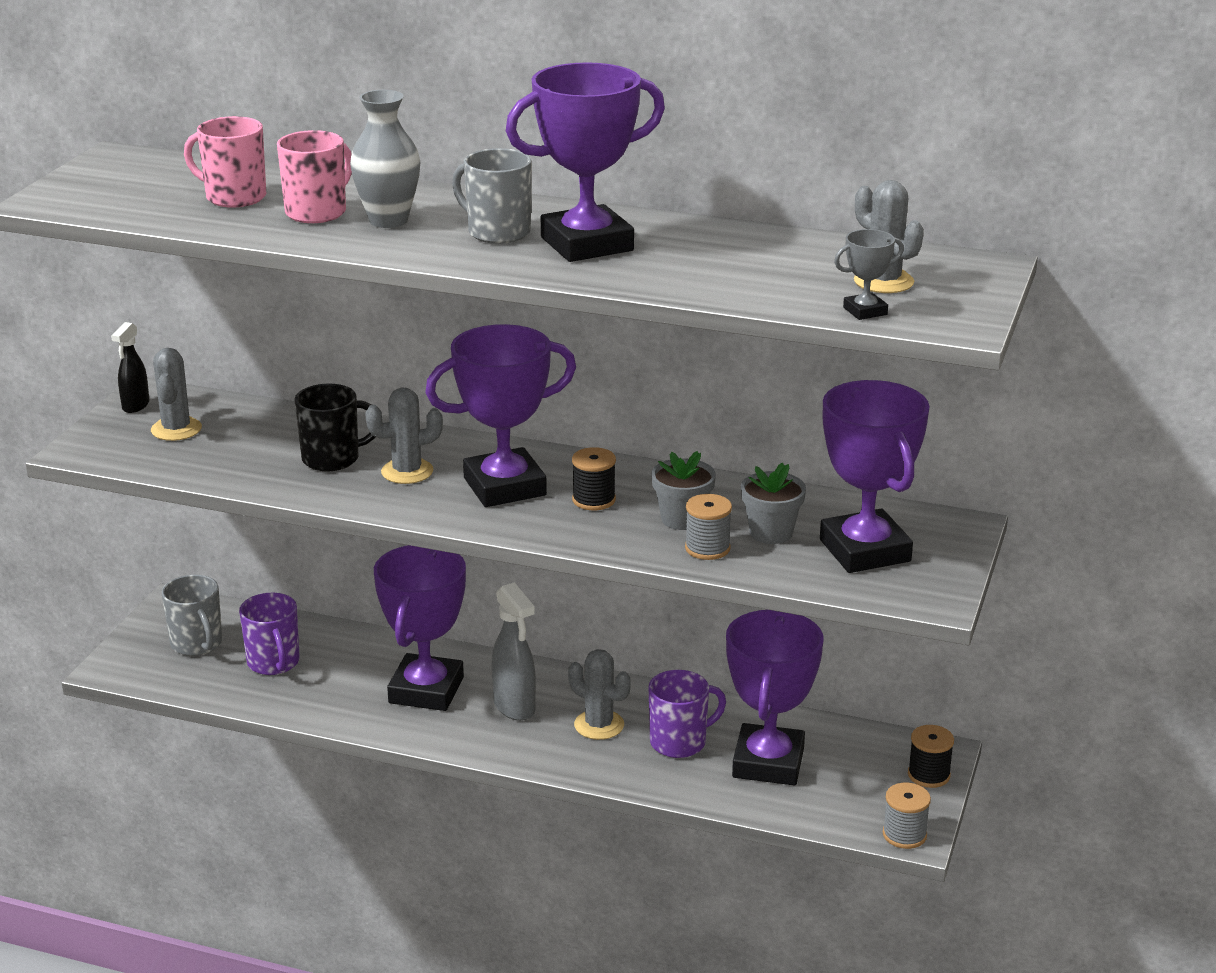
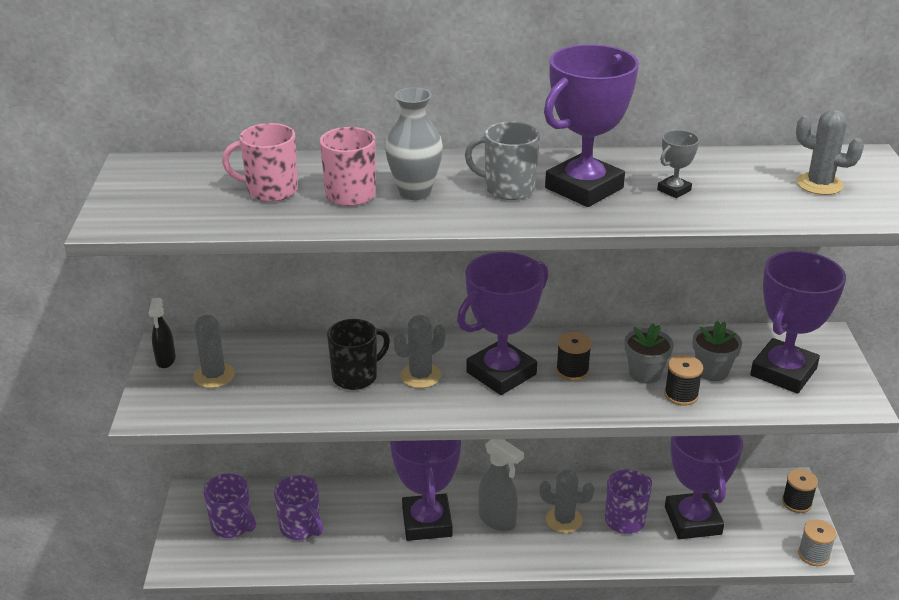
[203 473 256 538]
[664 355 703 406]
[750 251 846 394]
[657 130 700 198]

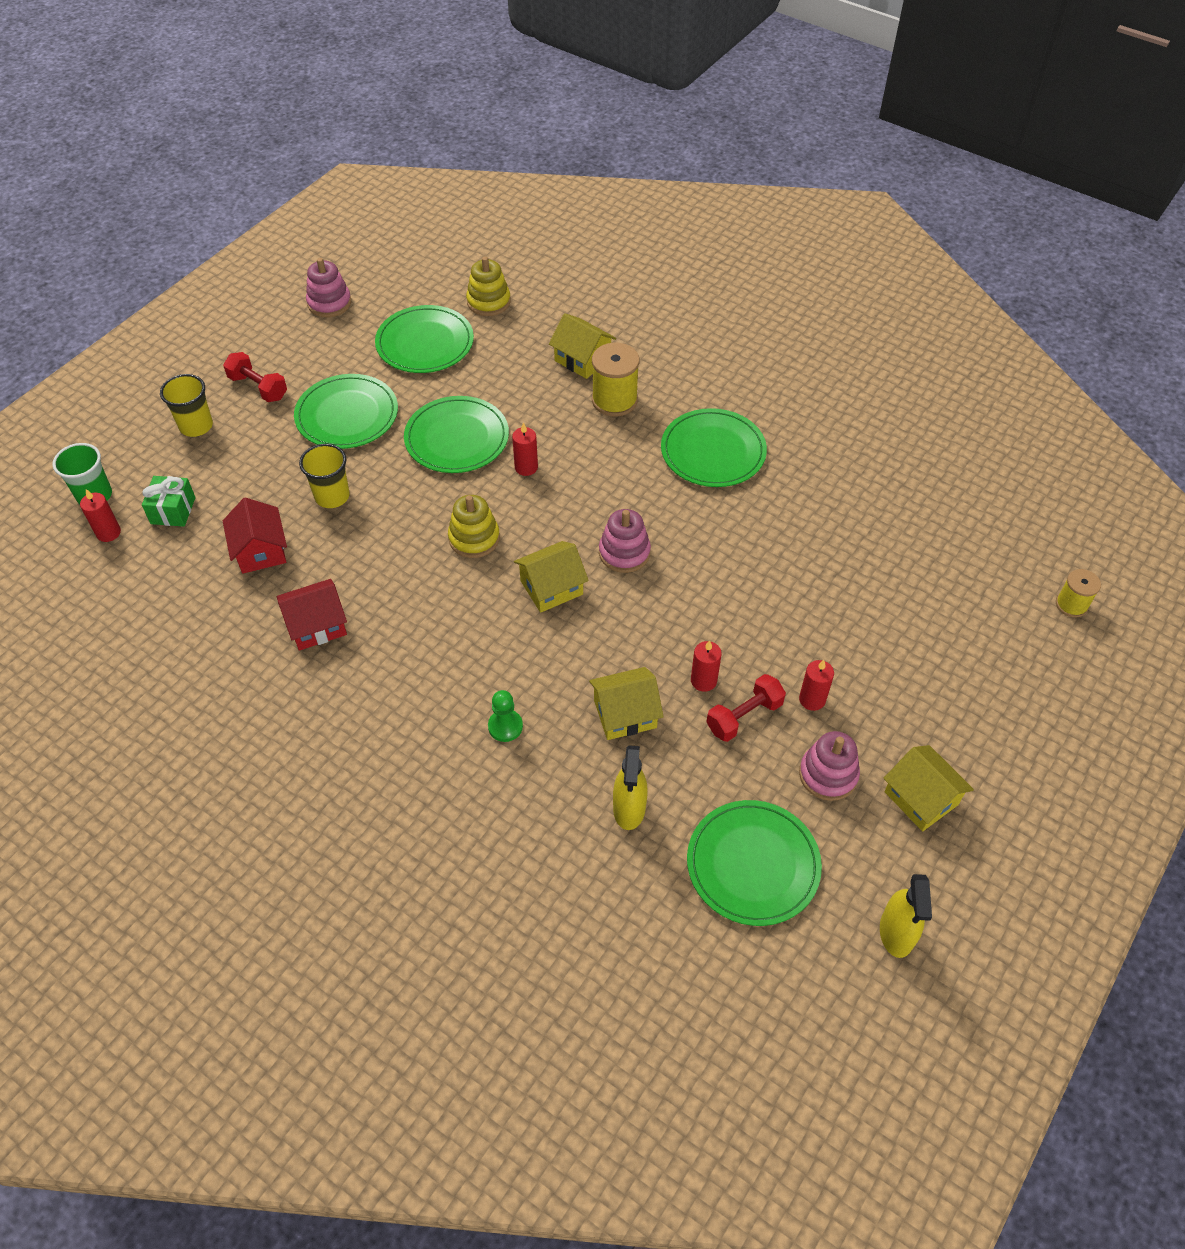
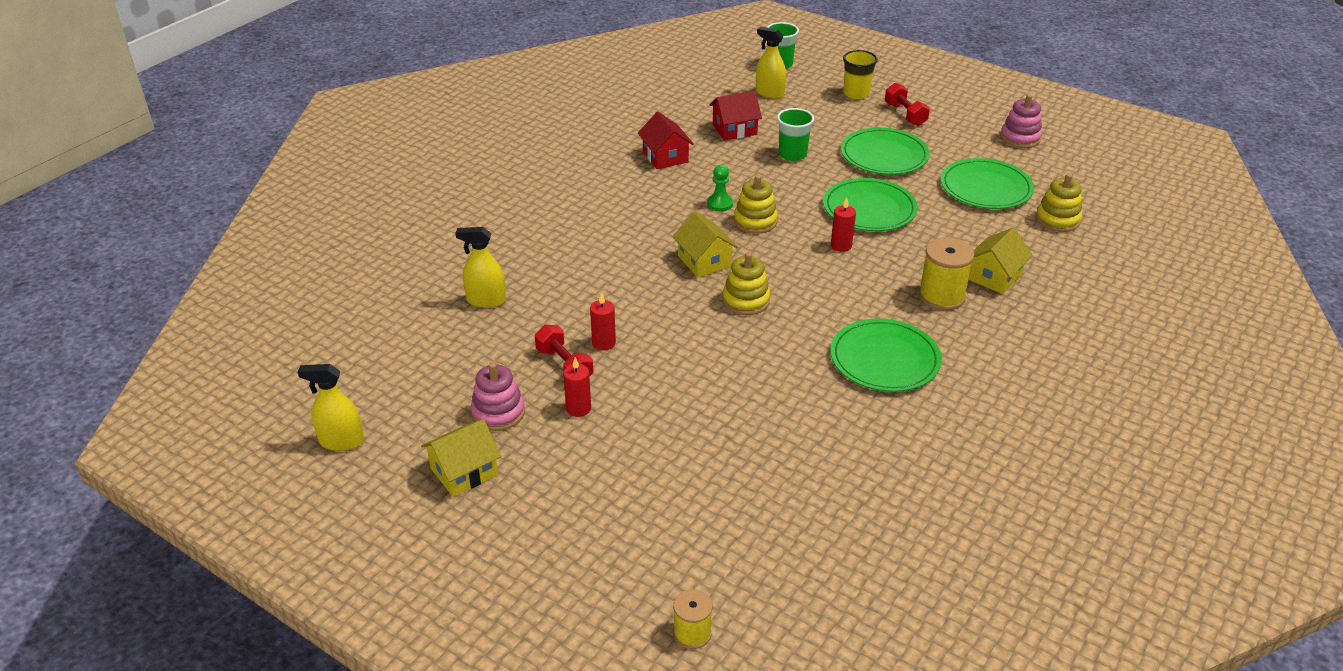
[80 489 121 542] (first image)
[756 27 786 99]
[885 83 930 126]
[777 108 814 161]
[707 165 733 212]
[589 667 664 740] (first image)
[722 252 770 315]
[687 800 822 926] (first image)

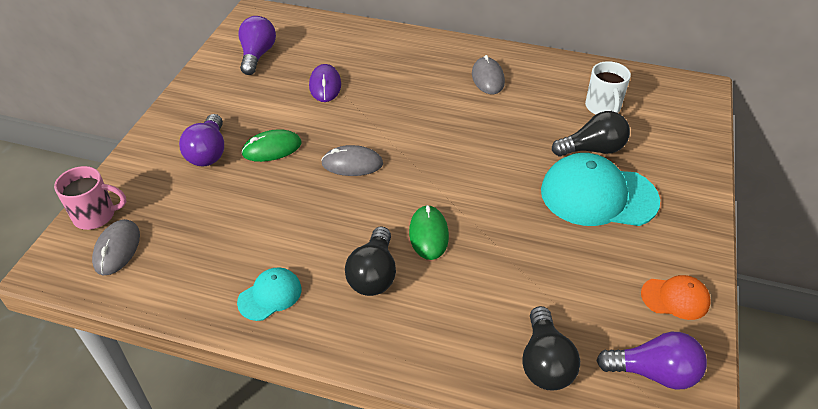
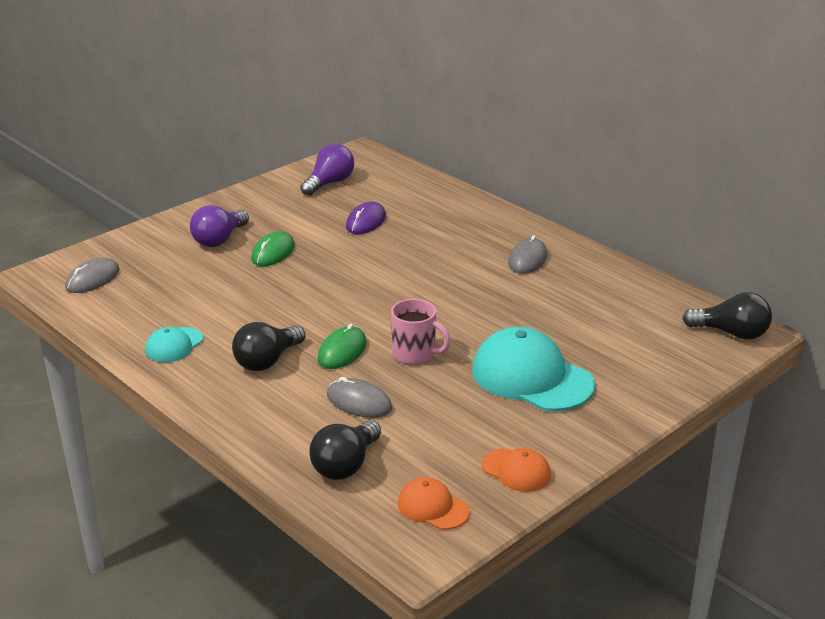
[391 299 451 365]
[145 327 203 362]
[251 231 295 266]
[327 377 392 418]
[682 292 772 340]
[585 61 631 115] (first image)
[398 477 470 530]

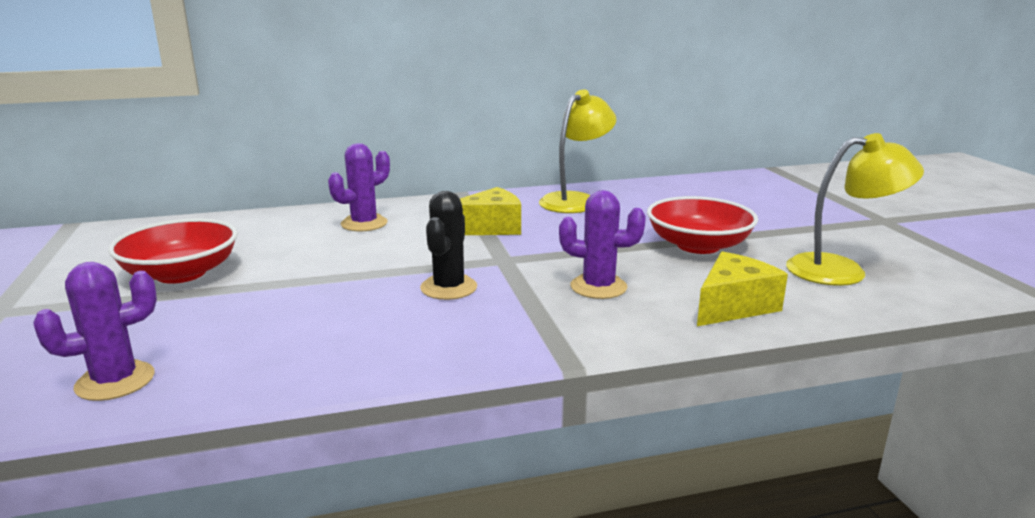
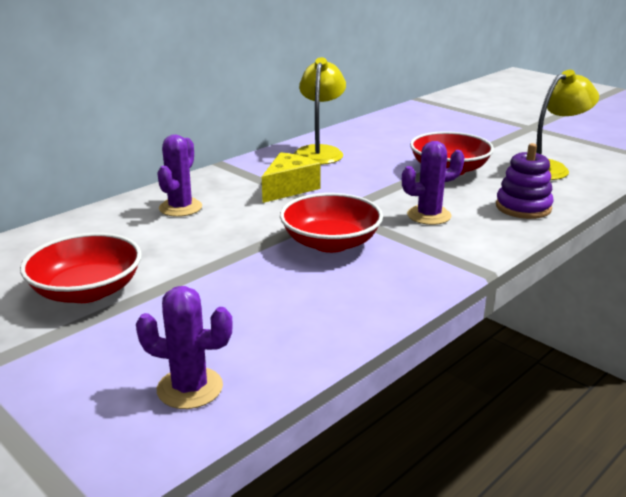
[136 286 233 409]
[280 193 383 253]
[496 143 554 219]

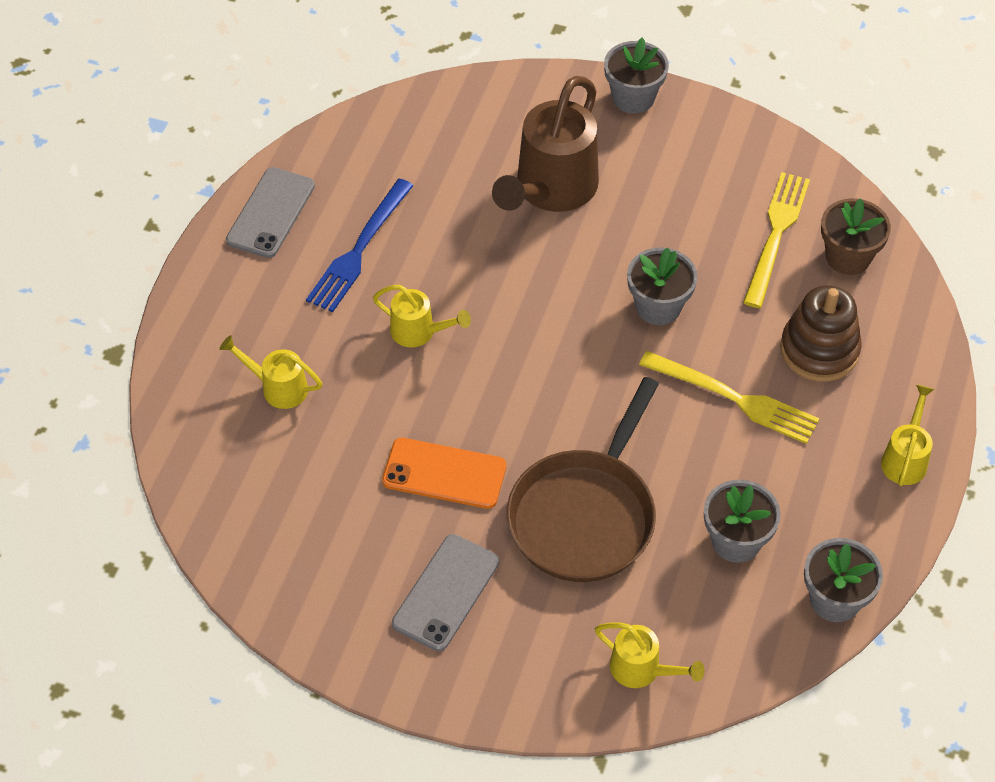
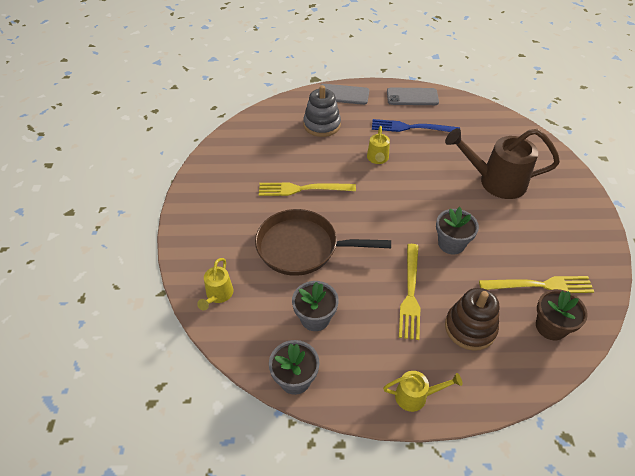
[303 85 341 137]
[259 182 356 196]
[319 84 369 105]
[604 37 669 114] (first image)

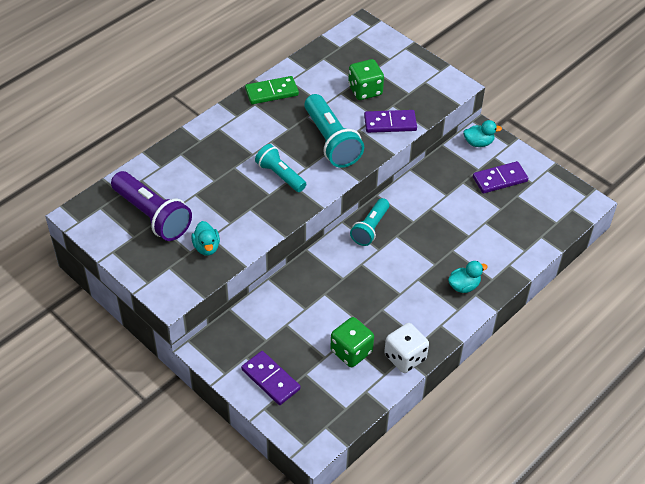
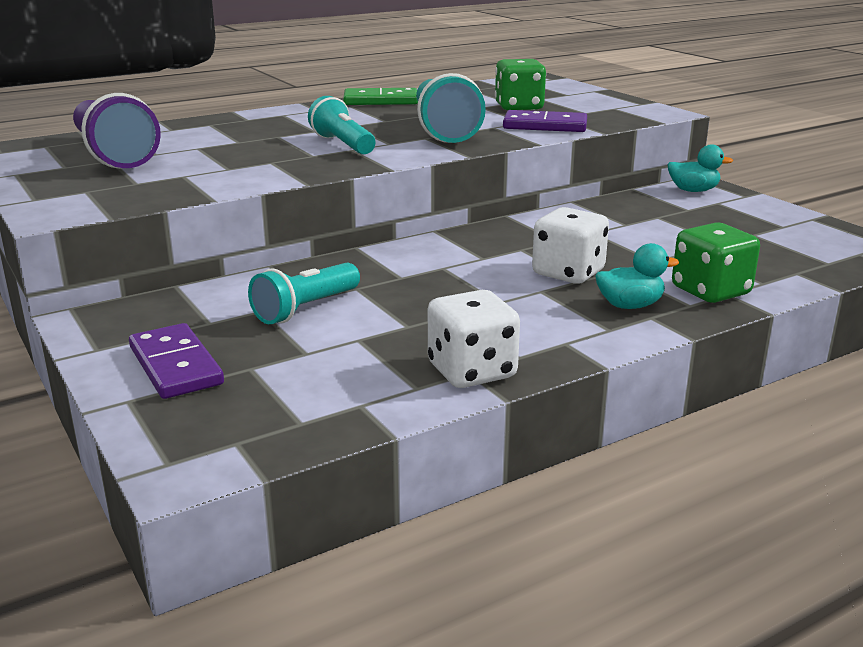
[191 221 220 255] (first image)
[672 223 760 303]
[248 262 360 324]
[473 161 528 193] (first image)
[532 207 609 284]

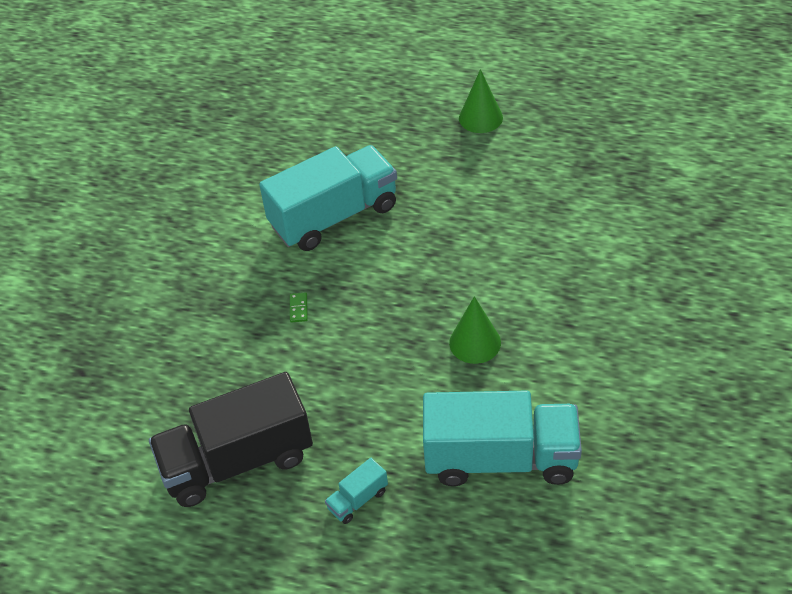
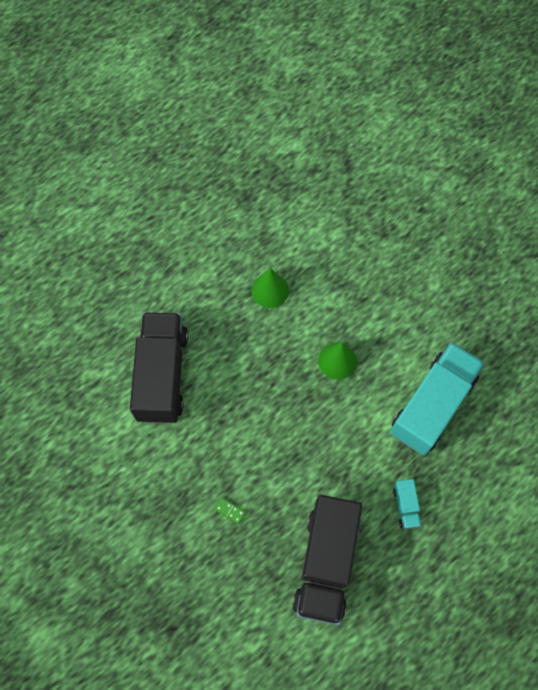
[130 312 188 423]
[215 498 246 524]
[252 268 289 308]

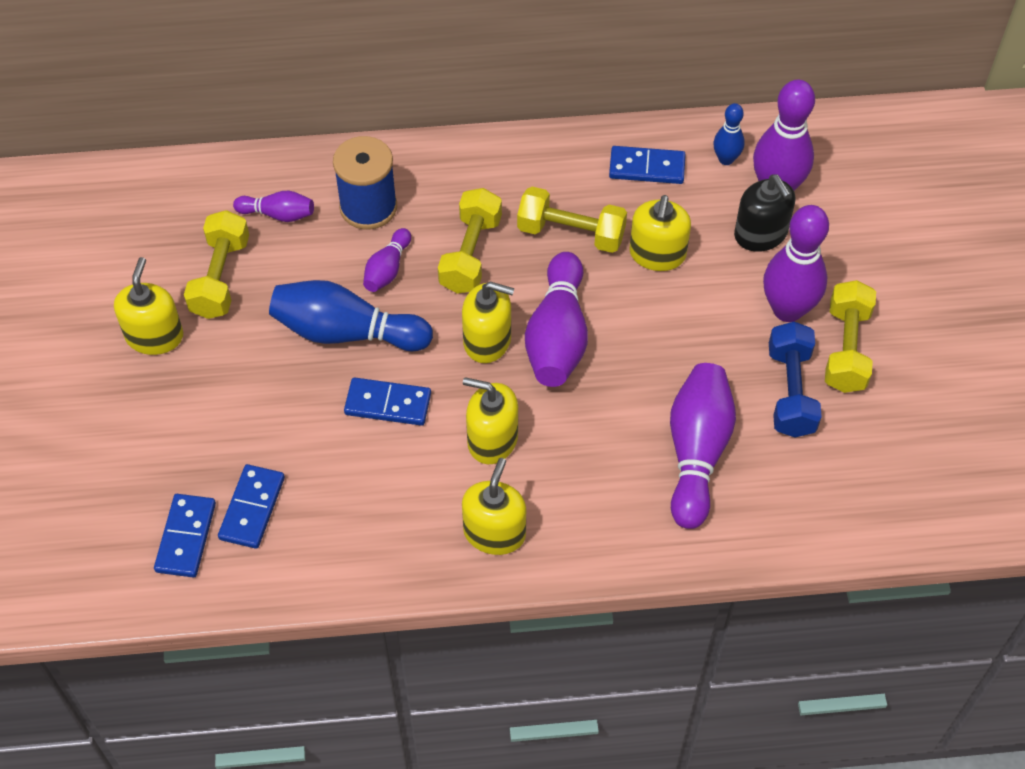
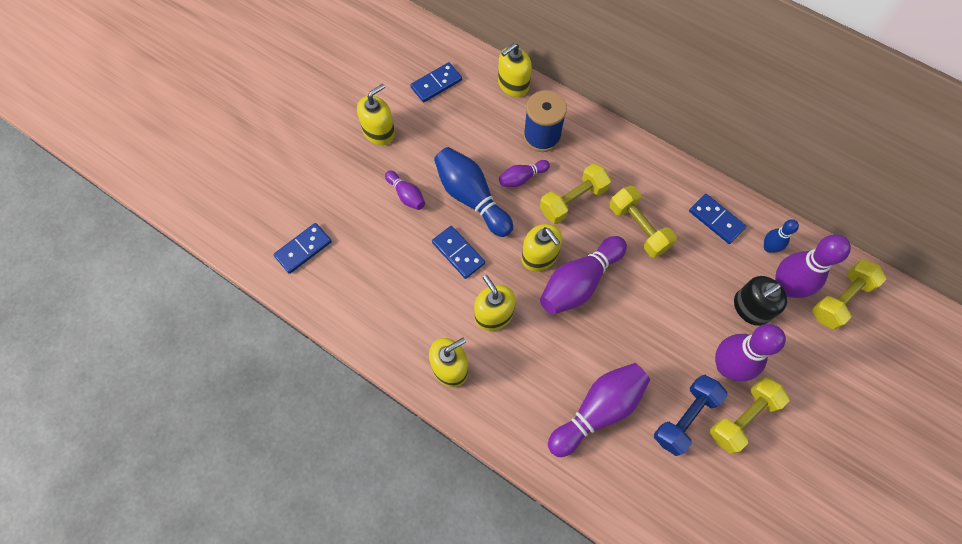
[812 259 886 329]
[410 62 462 102]
[385 171 425 210]
[498 43 532 97]
[734 276 787 326]

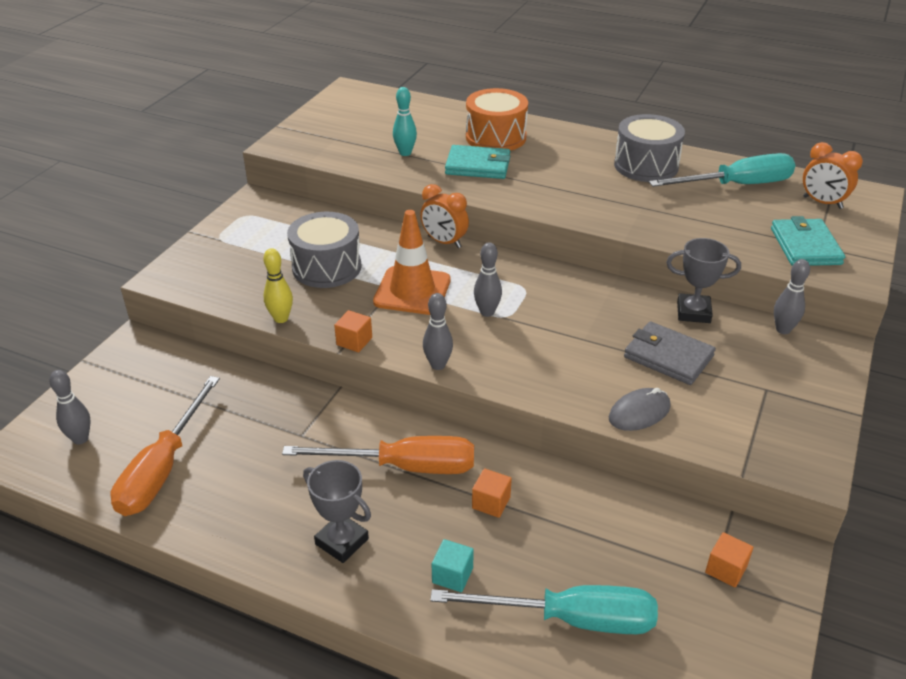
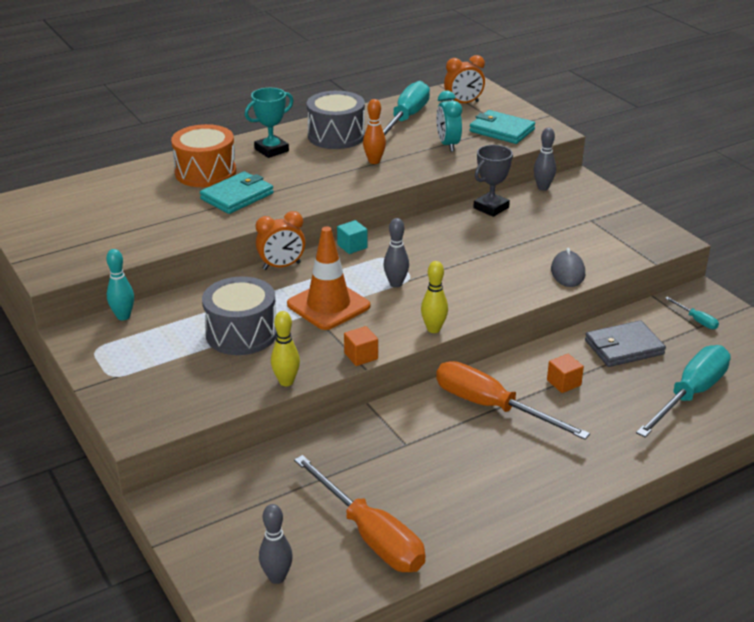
[436 361 590 440]
[303 460 371 563] (first image)
[106 249 134 320]
[421 261 448 333]
[337 220 368 254]
[585 320 666 367]
[665 297 719 329]
[245 88 293 158]
[363 99 386 164]
[436 91 462 152]

